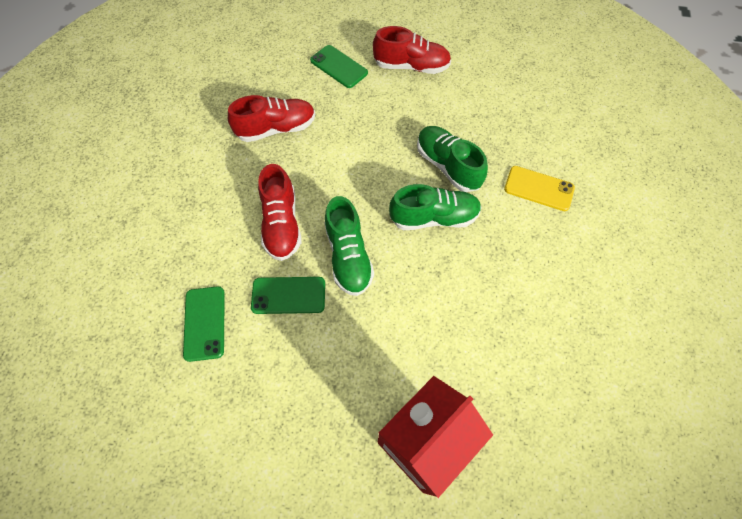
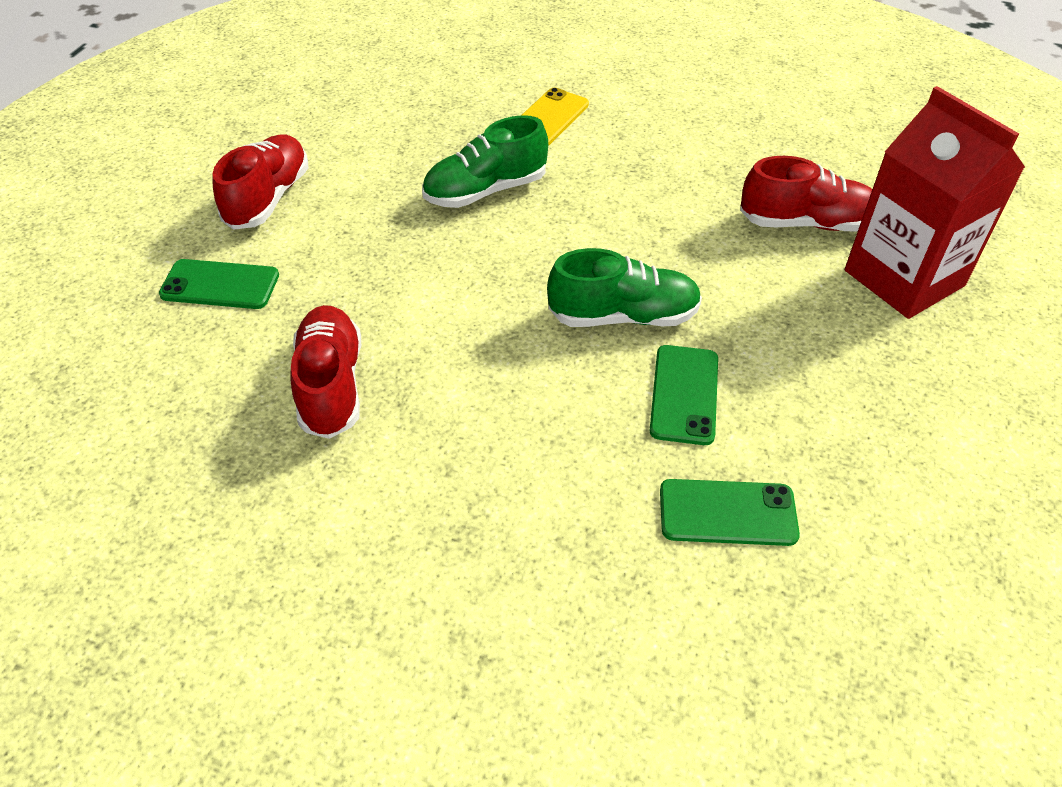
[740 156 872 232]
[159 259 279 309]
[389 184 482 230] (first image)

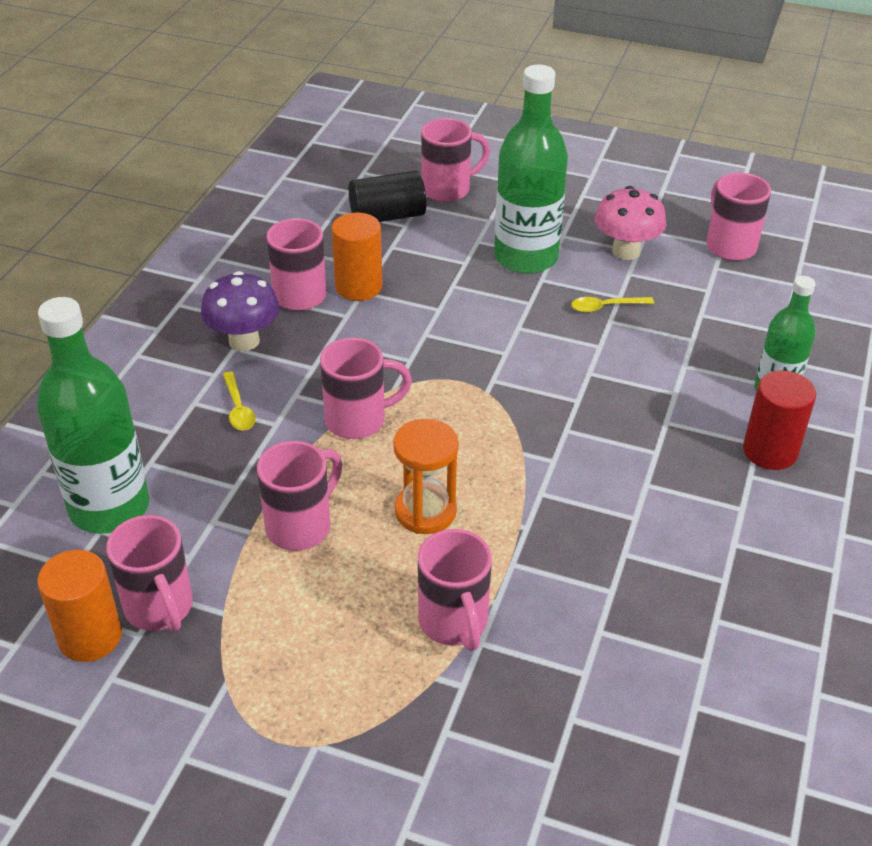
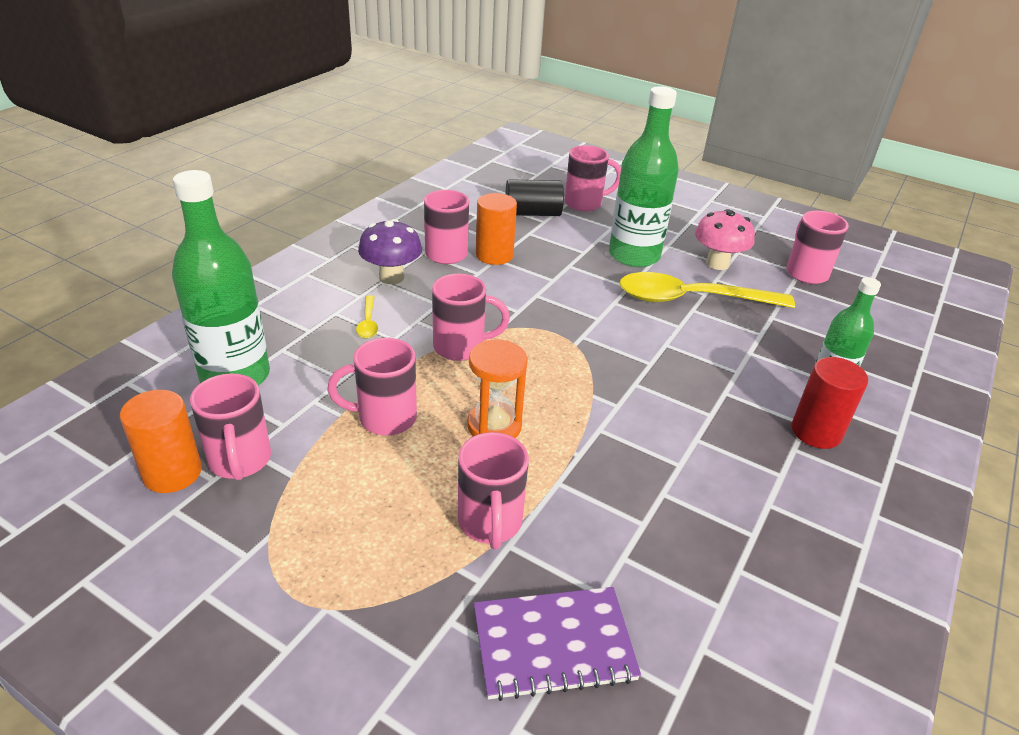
[327 338 417 435]
[619 272 795 308]
[474 587 641 701]

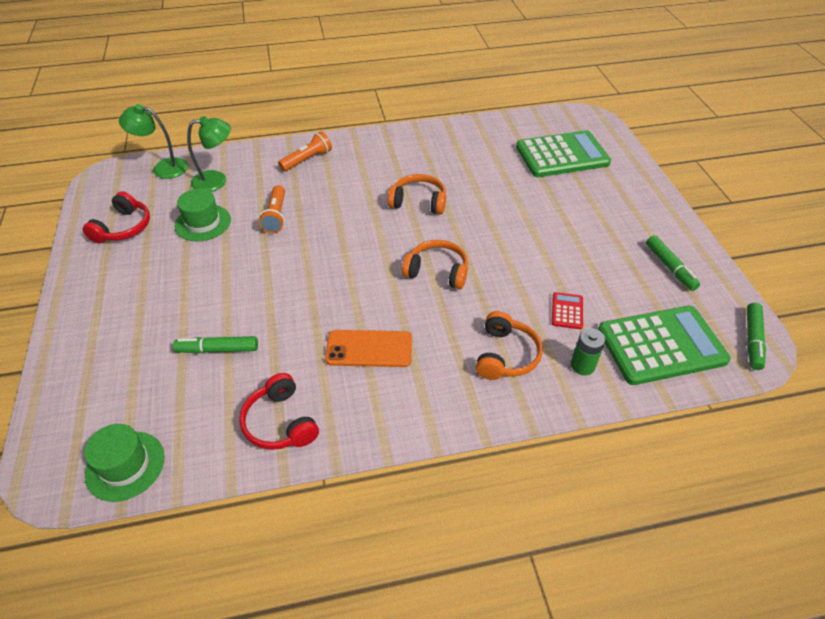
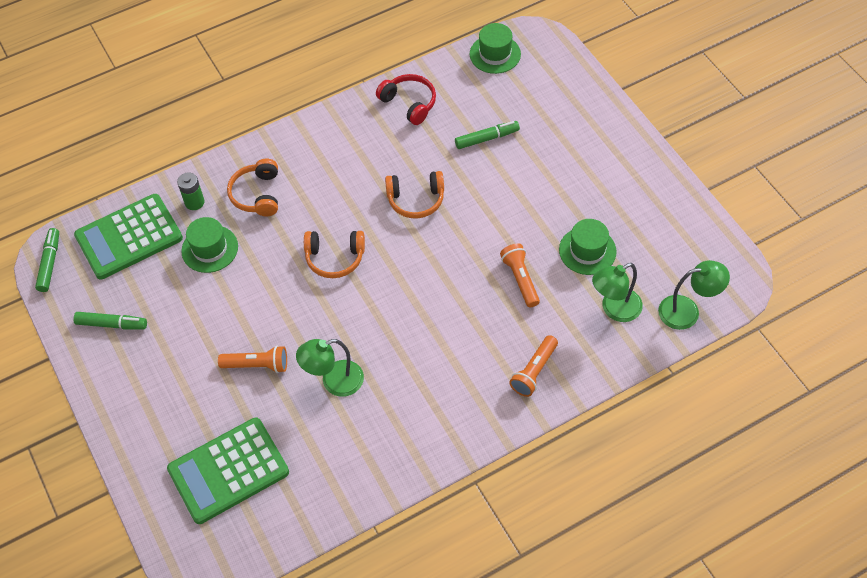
[83 191 150 243] (first image)
[325 330 412 367] (first image)
[385 171 444 218]
[181 217 238 273]
[73 312 147 329]
[218 346 287 373]
[296 339 364 397]

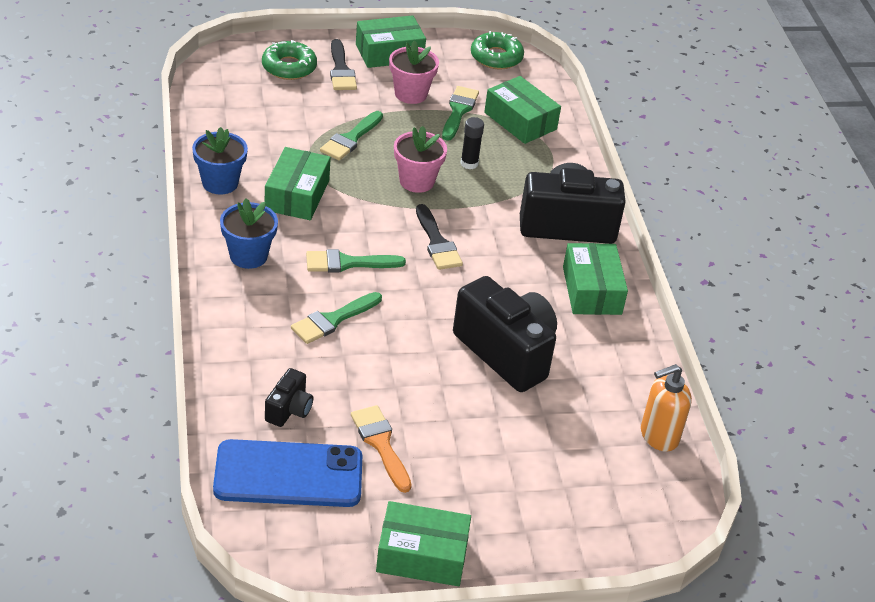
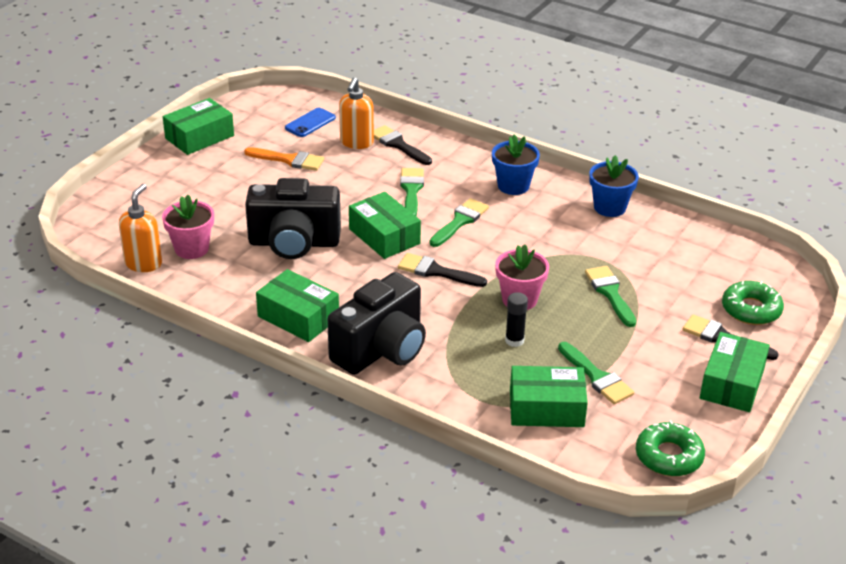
[285 108 336 137]
[349 192 421 259]
[339 77 374 149]
[162 195 214 259]
[374 125 432 165]

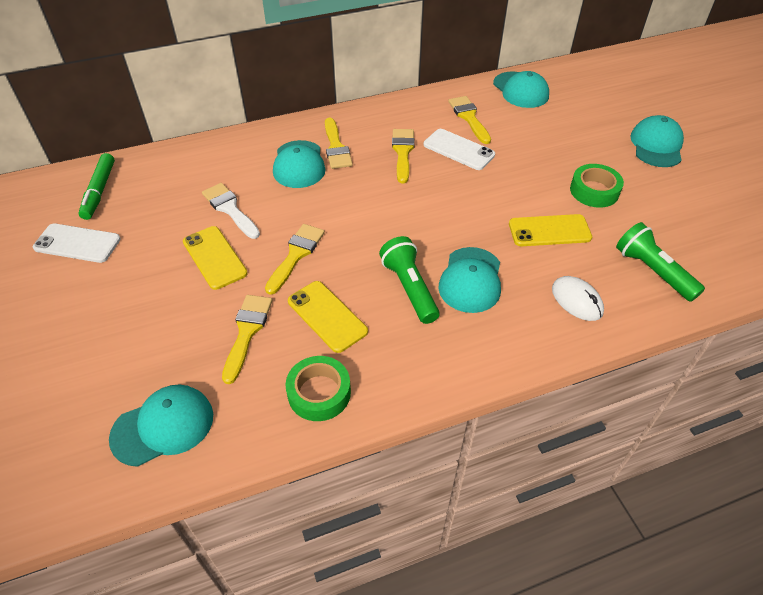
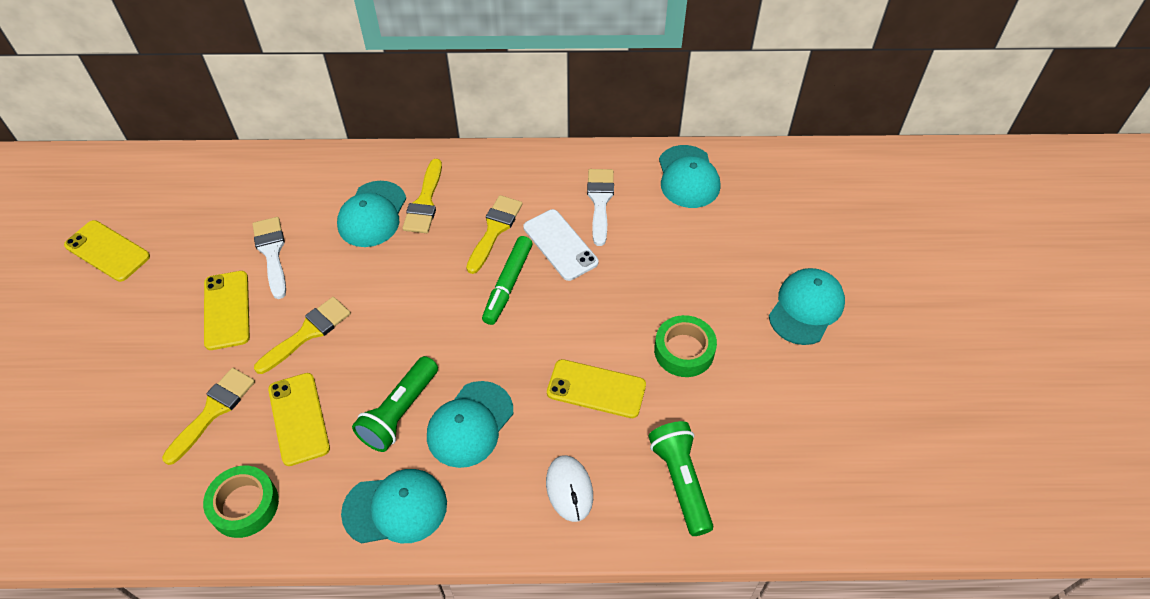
[64 220 150 282]
[482 236 533 325]
[341 469 447 544]
[352 356 438 452]
[587 169 614 246]

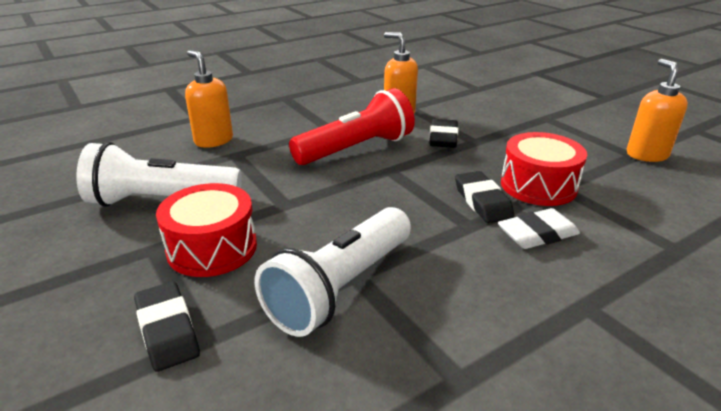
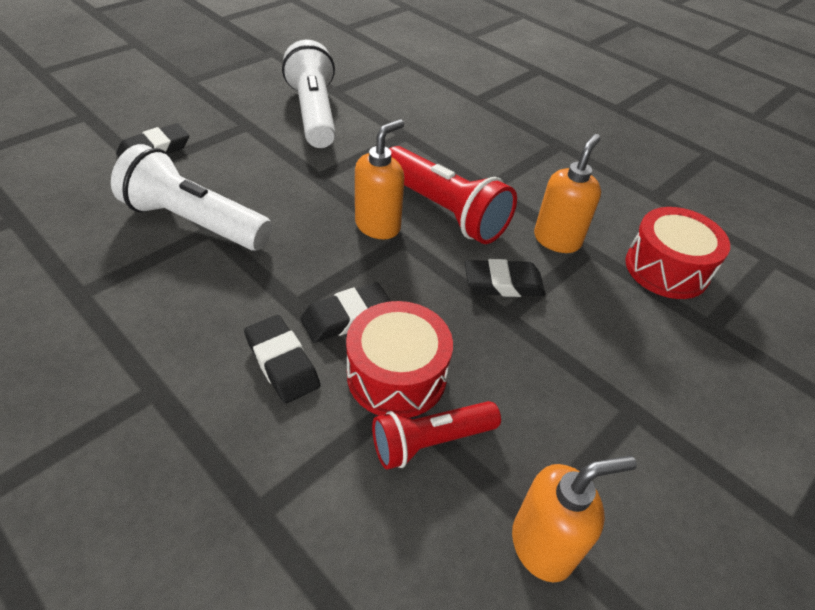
[625 207 730 299]
[355 119 404 239]
[244 315 320 404]
[372 401 501 470]

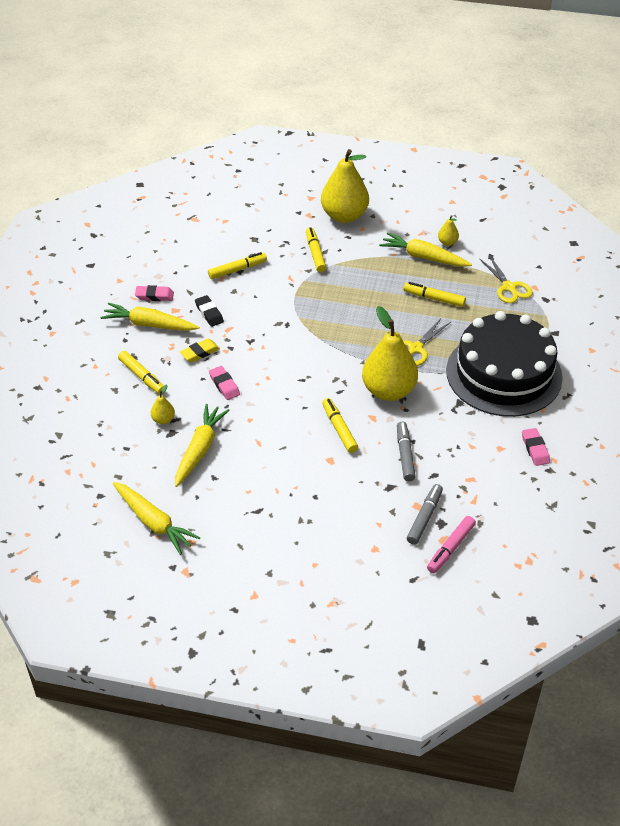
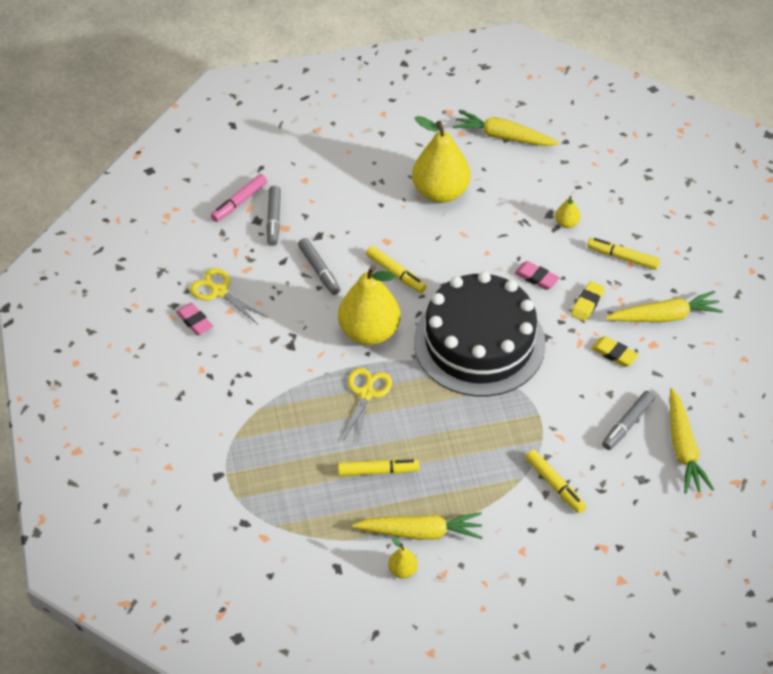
[135 285 174 301] (first image)
[670 388 714 494]
[591 336 639 367]
[602 391 655 450]
[412 116 471 203]
[211 174 267 222]
[414 271 546 397]
[190 268 267 324]

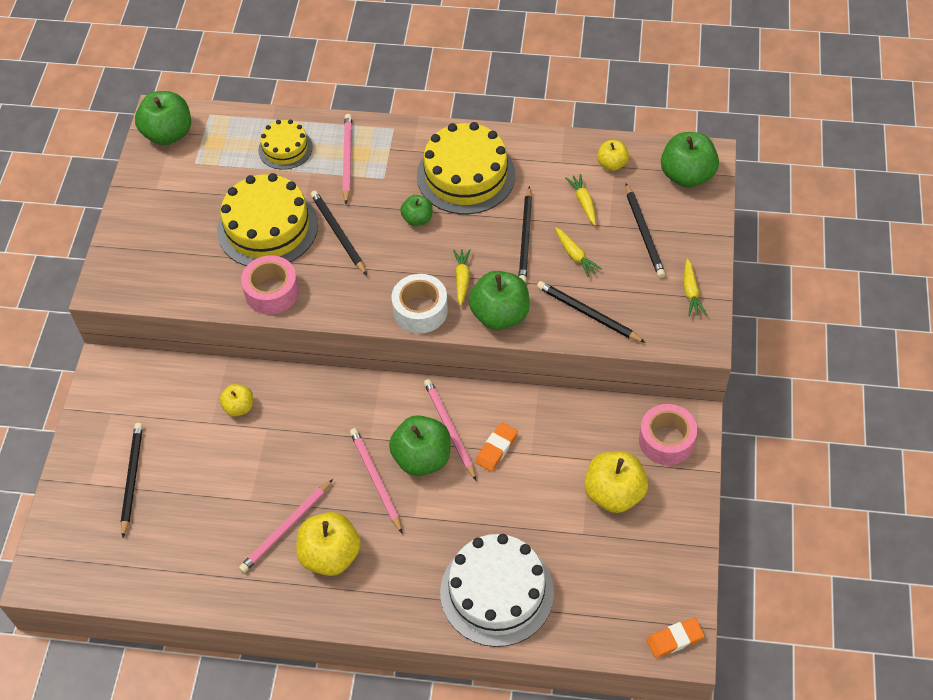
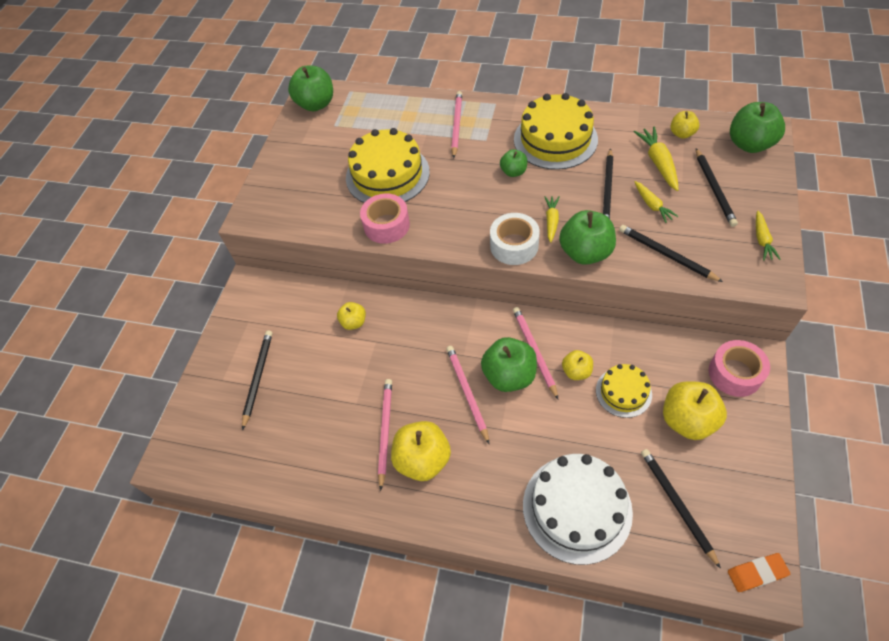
[378 379 392 491]
[596 364 652 418]
[641 449 721 569]
[562 350 593 380]
[634 126 678 191]

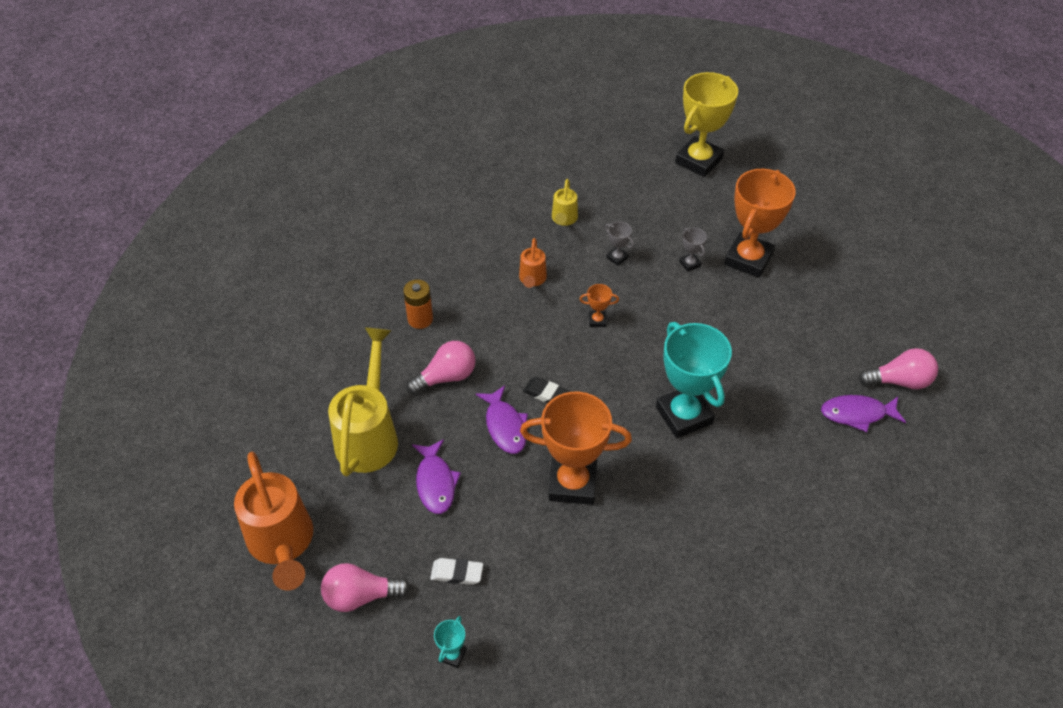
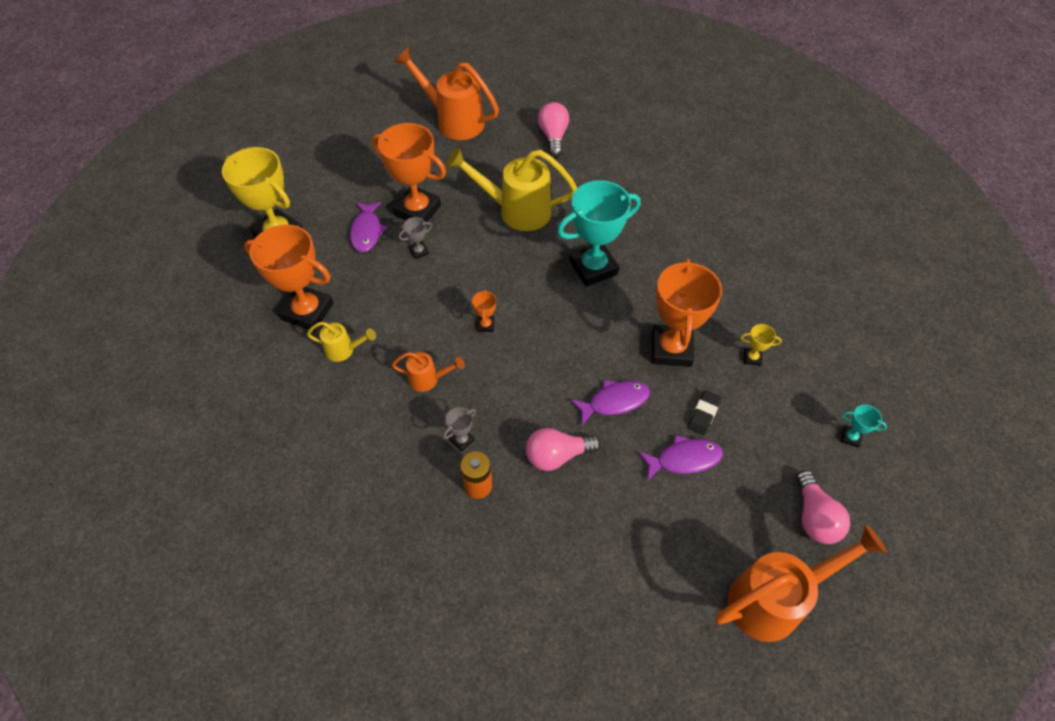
[446 147 577 231]
[526 428 601 471]
[430 558 483 585] (first image)
[688 390 722 435]
[443 407 476 451]
[350 202 387 252]
[244 225 334 332]
[394 47 499 140]
[741 324 782 366]

